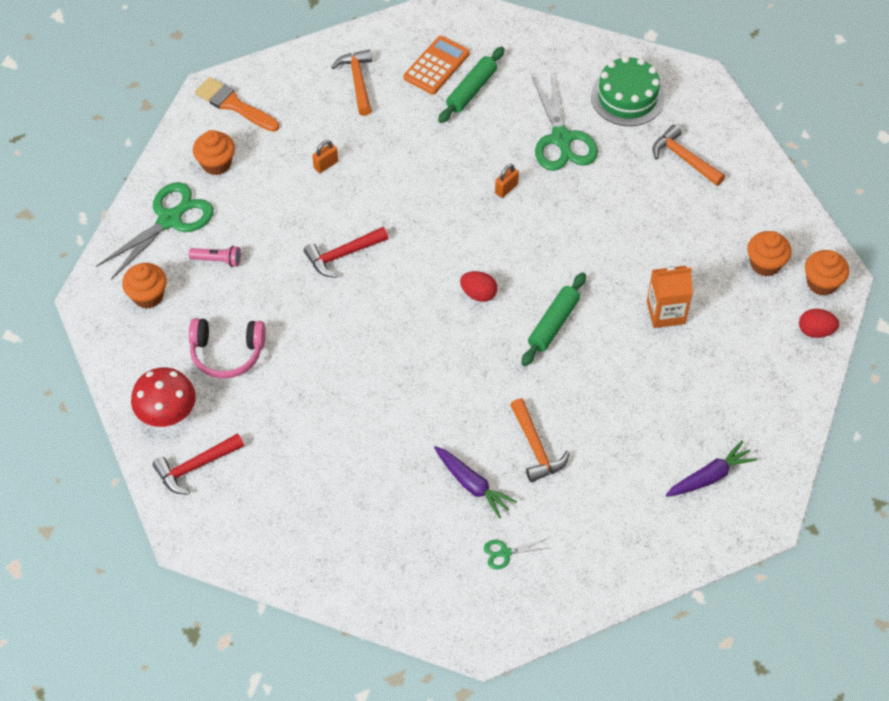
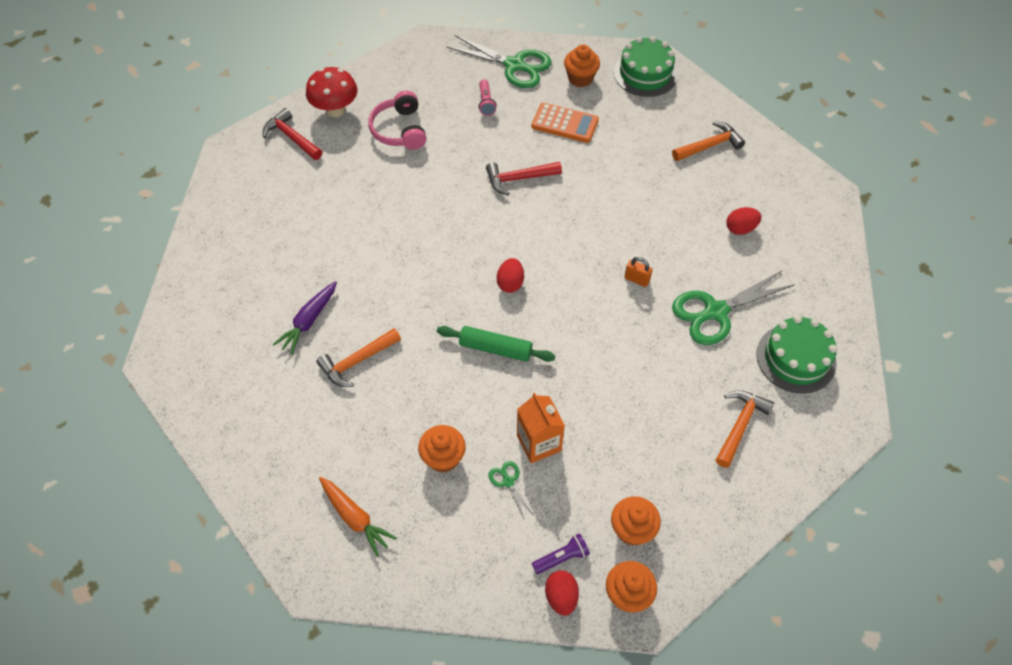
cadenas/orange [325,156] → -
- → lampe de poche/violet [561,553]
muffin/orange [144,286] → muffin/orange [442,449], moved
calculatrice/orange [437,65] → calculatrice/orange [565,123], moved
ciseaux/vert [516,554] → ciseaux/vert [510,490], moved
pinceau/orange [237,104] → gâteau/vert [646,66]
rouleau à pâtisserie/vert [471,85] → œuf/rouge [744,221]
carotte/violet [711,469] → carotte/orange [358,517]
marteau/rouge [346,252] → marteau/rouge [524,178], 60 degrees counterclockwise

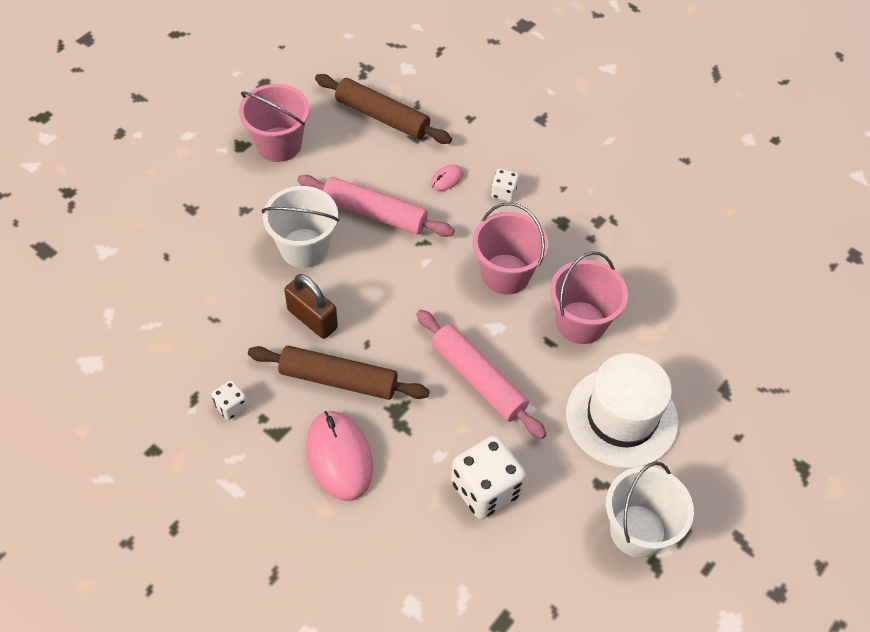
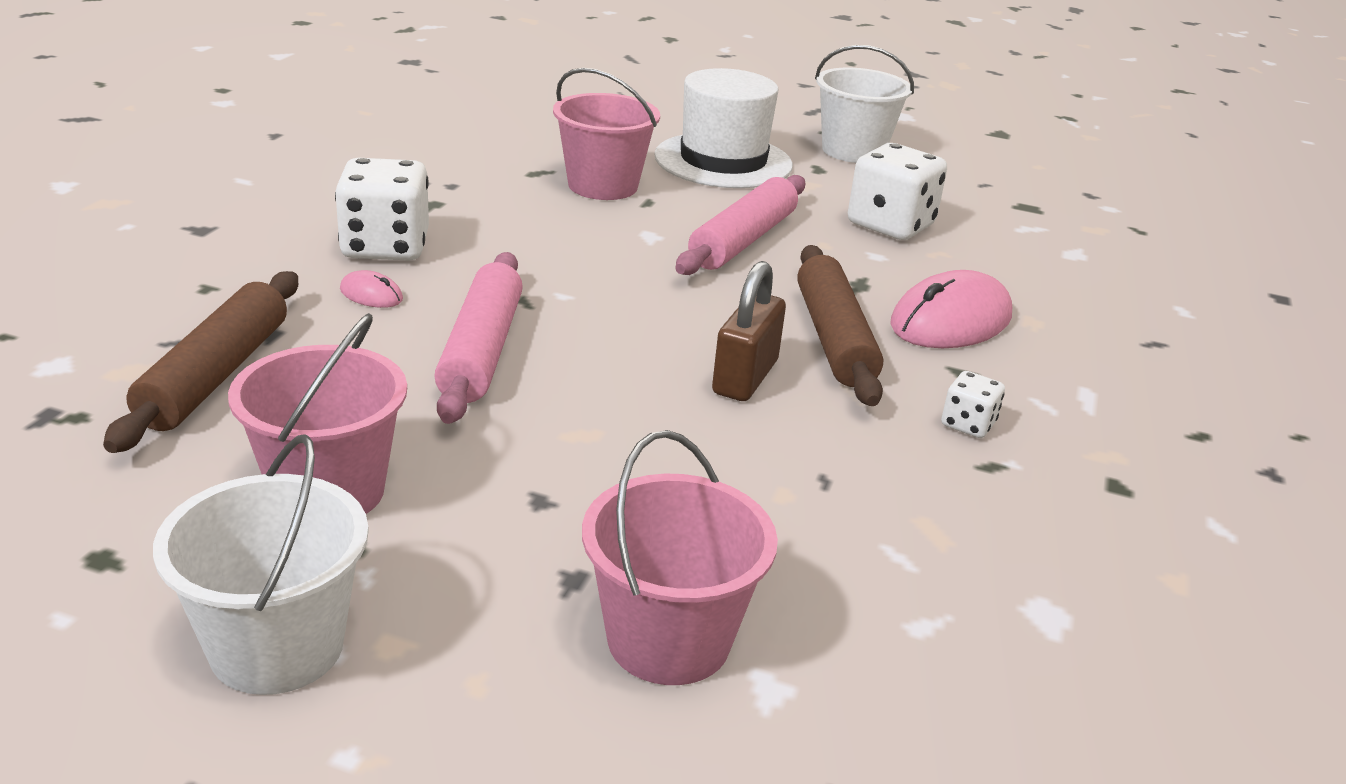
seau/blanc [300,227] → seau/blanc [261,564], moved
seau/rose [510,248] → seau/rose [680,557], moved
dé/blanc [505,185] → dé/blanc [382,209], x2.02

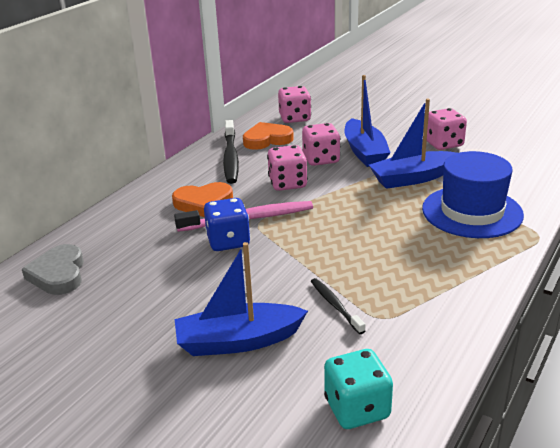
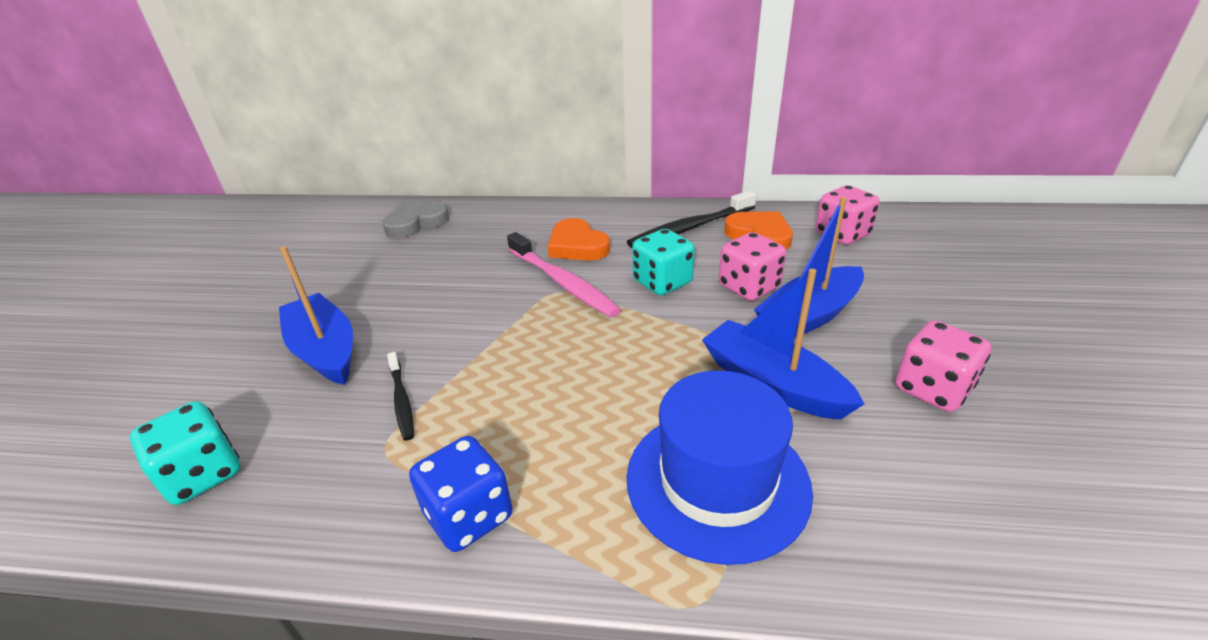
dé/bleu [227,224] → dé/bleu [461,494], moved
dé/rose [287,168] → dé/turquoise [663,262]
brosse à dents/noir [338,306] → brosse à dents/noir [400,396], 120 degrees clockwise

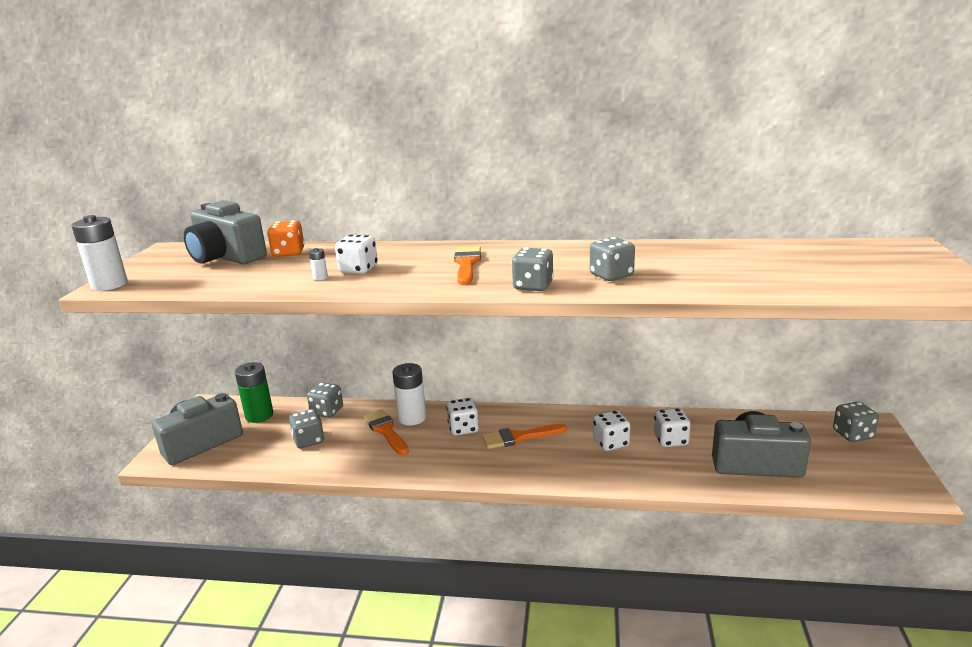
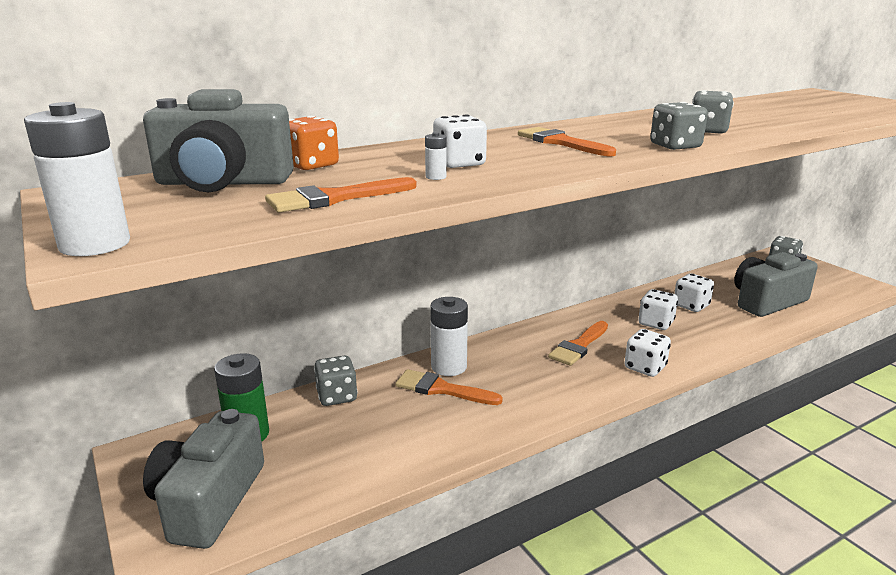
dé/gris [306,428] → -
- → pinceau/orange [340,195]
dé/blanc [462,417] → dé/blanc [647,353], moved

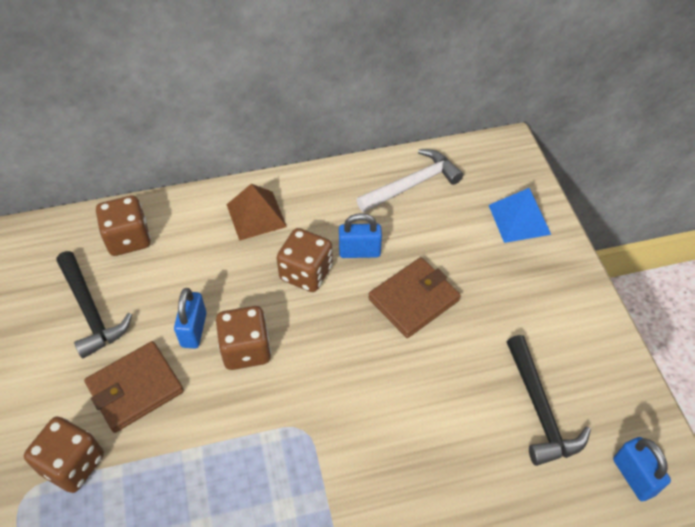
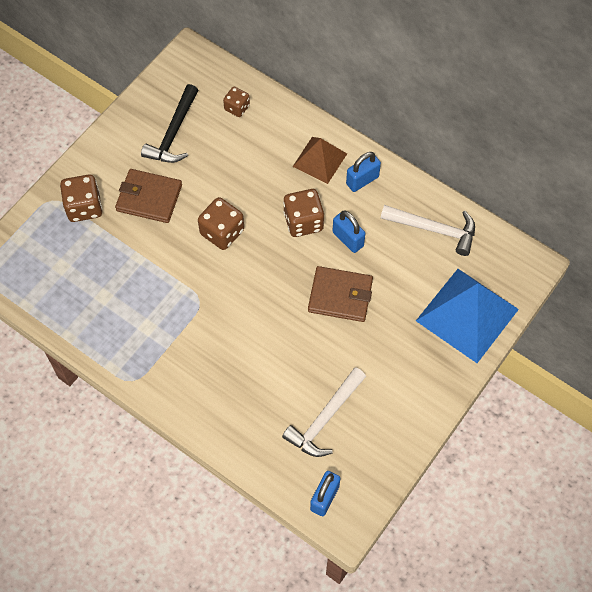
cadenas/bleu [190,318] → cadenas/bleu [363,172], moved
marteau/noir [549,400] → marteau/blanc [324,412]
dé/marron [123,225] → dé/marron [236,102], x0.61
pyramide/bleu [520,215] → pyramide/bleu [467,316], x1.72

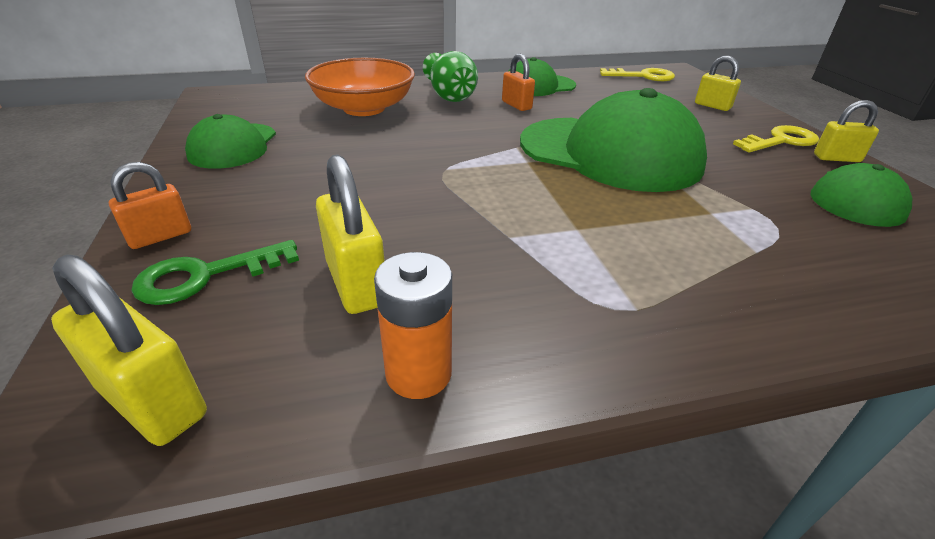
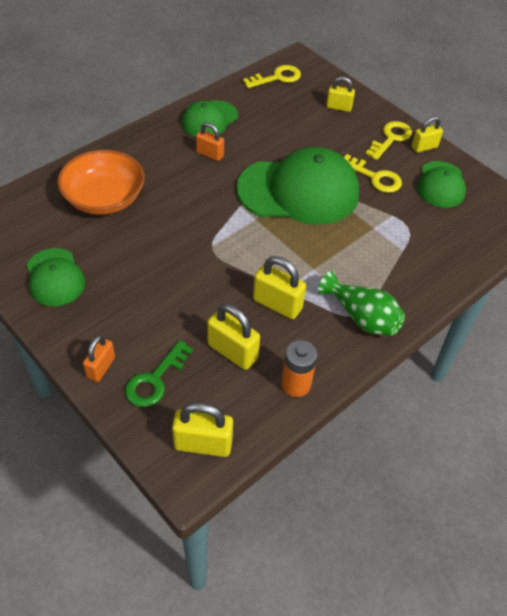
- → cadenas/jaune [279,287]
- → clé/jaune [373,173]
vase/vert [450,76] → vase/vert [361,303], moved

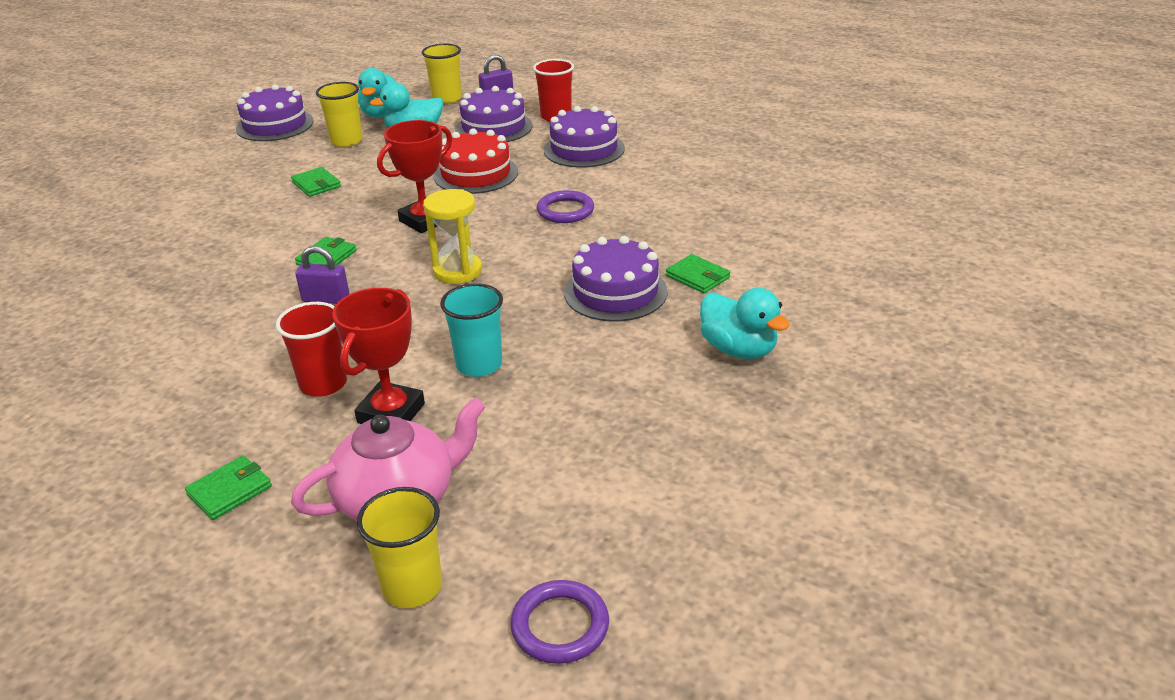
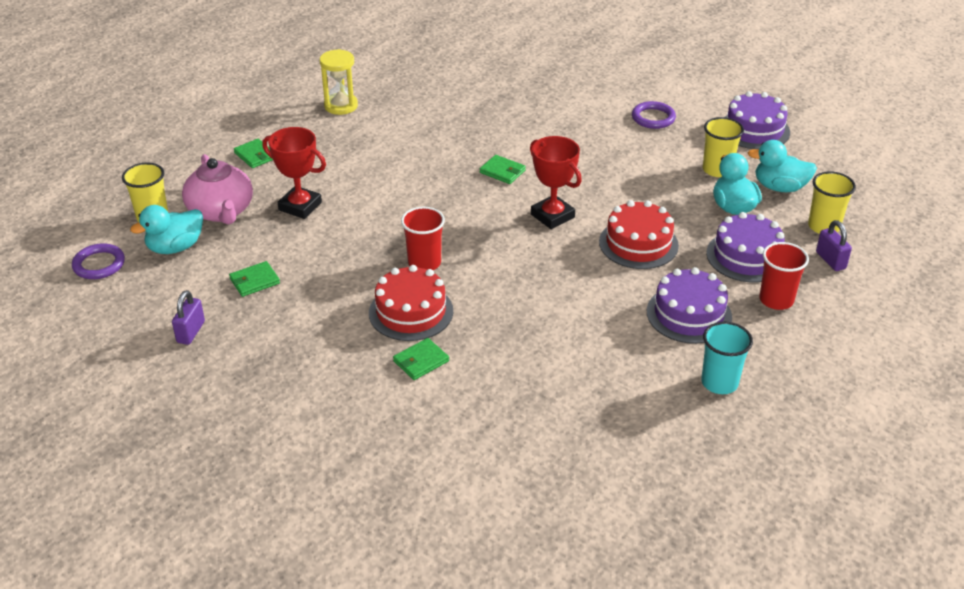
gobelet/rouge [311,349] → gobelet/rouge [423,238], moved
portefeuille/vert [316,182] → portefeuille/vert [254,279], moved
cadenas/violet [322,275] → cadenas/violet [188,317], moved
sablier/jaune [452,236] → sablier/jaune [339,82], moved
gobelet/turquoise [471,330] → gobelet/turquoise [727,358], moved
anneau/violet [565,206] → anneau/violet [654,115], moved
canard/turquoise [745,323] → canard/turquoise [166,229], moved
gâteau/violet [616,279] → gâteau/rouge [411,303]

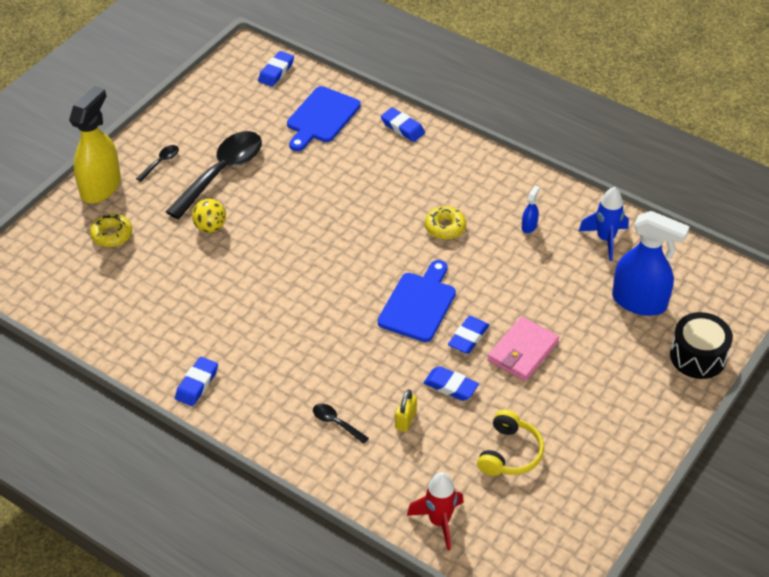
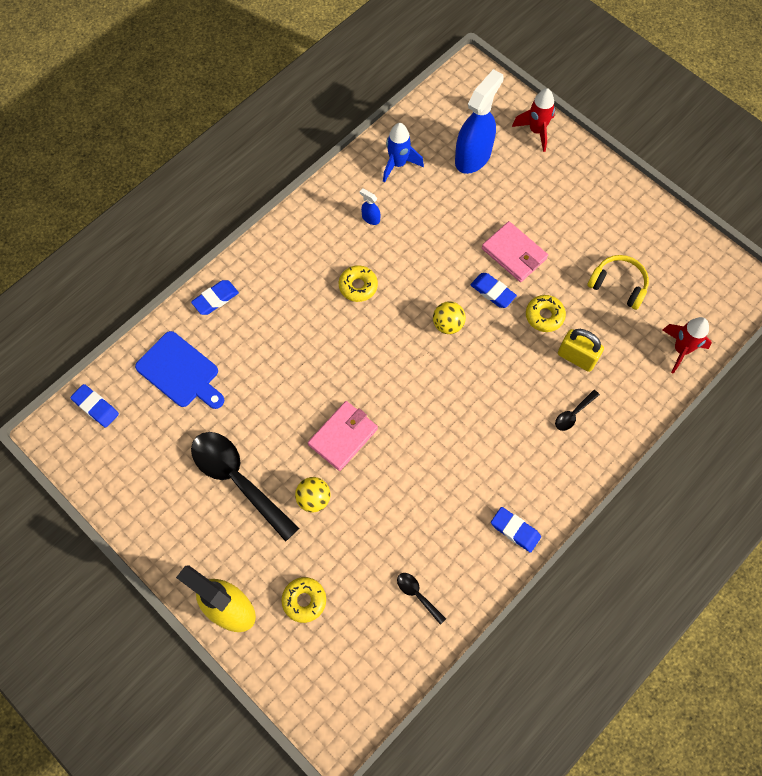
- → portefeuille/rose [343,436]
cuillère/noir [157,163] → cuillère/noir [421,599], moved
planche à découper/bleu [417,301] → balle/jaune [449,317]
gomme/bleu [451,383] → beignet/jaune [546,313]
tambour/noir [701,345] → fusée/rouge [533,120]
cadenas/jaune [406,410] → cadenas/jaune [581,350], x1.51

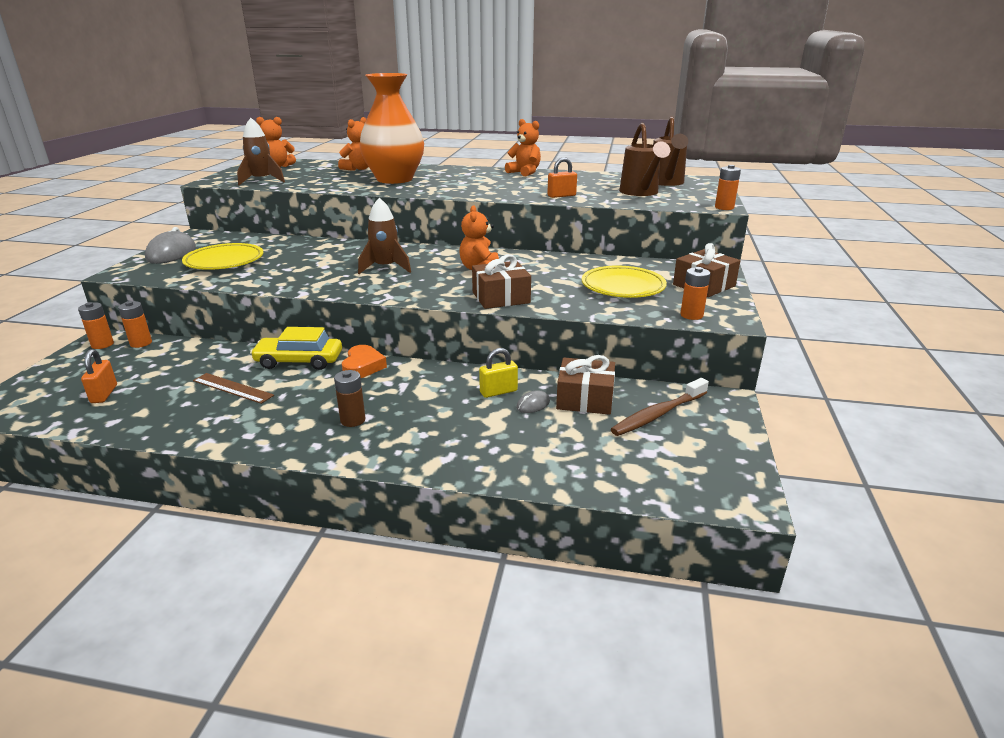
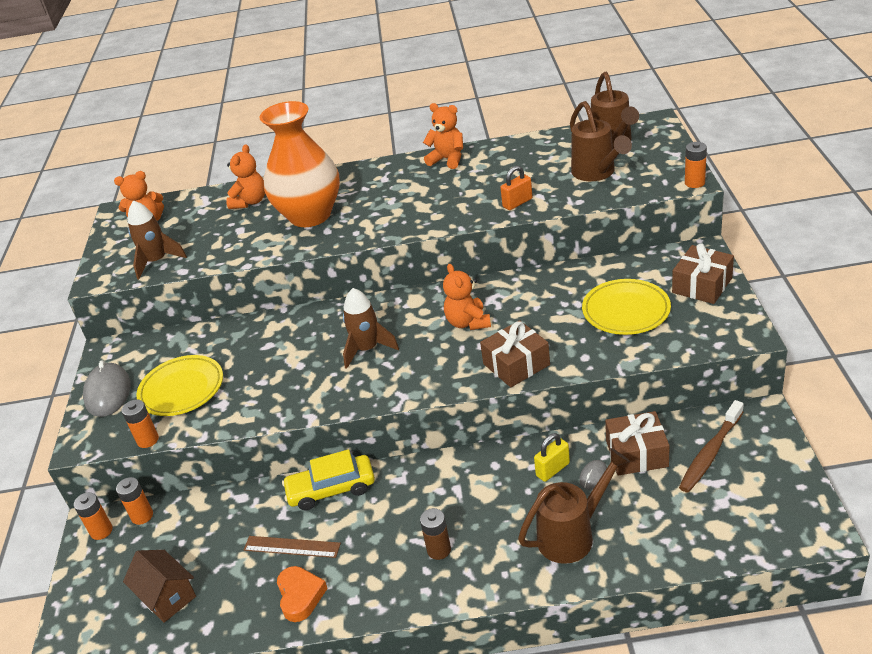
- → arrosoir/marron [574,506]
cœur/orange [364,361] → cœur/orange [302,594], moved
pile/orange [695,293] → pile/orange [140,424], moved
cadenas/orange [99,376] → maison/marron [159,586]

